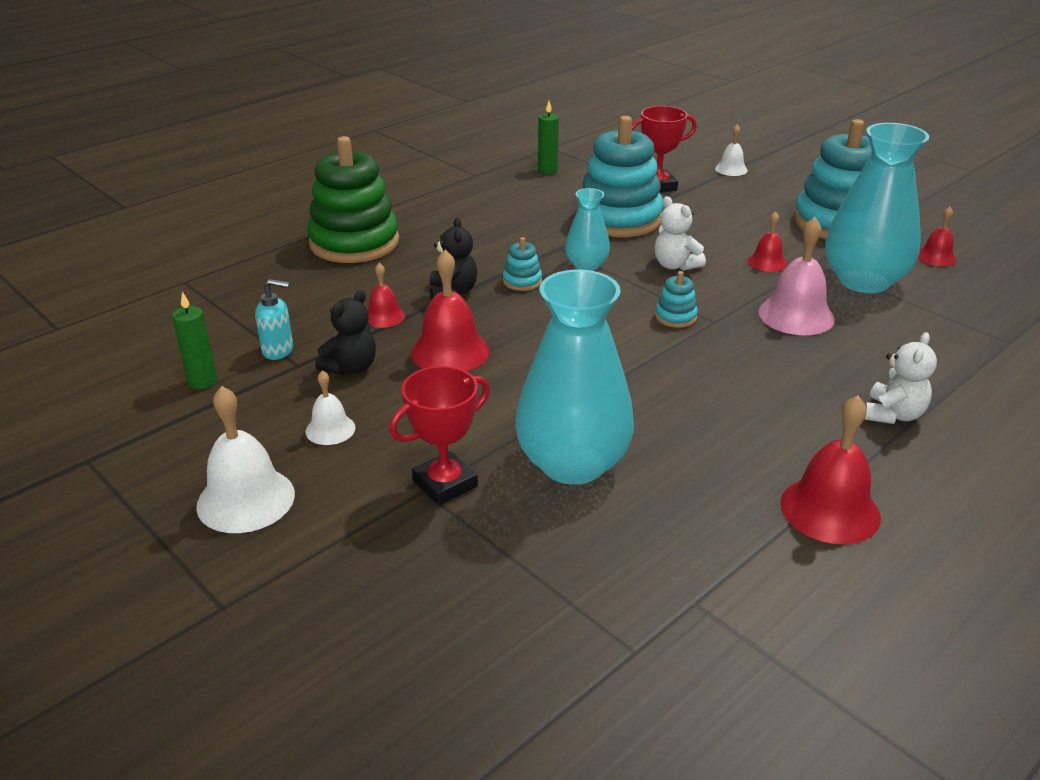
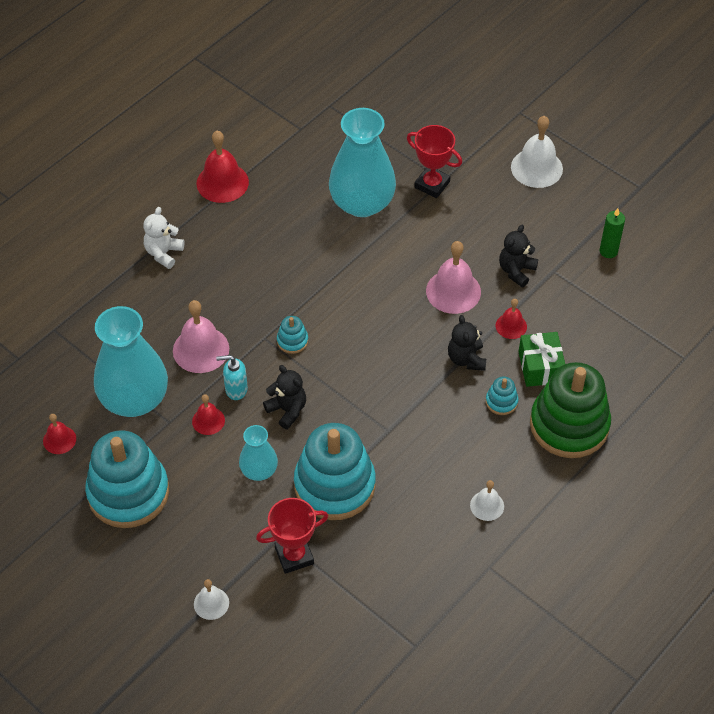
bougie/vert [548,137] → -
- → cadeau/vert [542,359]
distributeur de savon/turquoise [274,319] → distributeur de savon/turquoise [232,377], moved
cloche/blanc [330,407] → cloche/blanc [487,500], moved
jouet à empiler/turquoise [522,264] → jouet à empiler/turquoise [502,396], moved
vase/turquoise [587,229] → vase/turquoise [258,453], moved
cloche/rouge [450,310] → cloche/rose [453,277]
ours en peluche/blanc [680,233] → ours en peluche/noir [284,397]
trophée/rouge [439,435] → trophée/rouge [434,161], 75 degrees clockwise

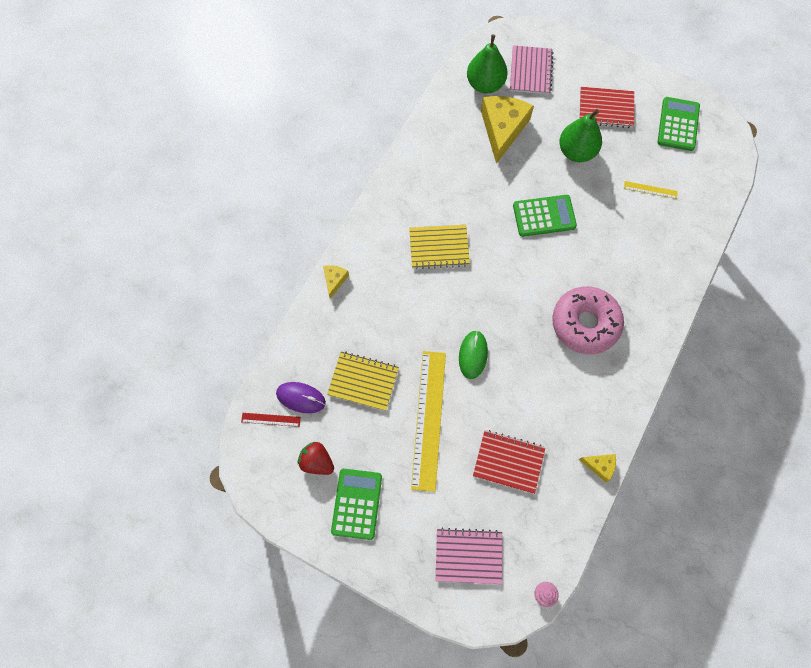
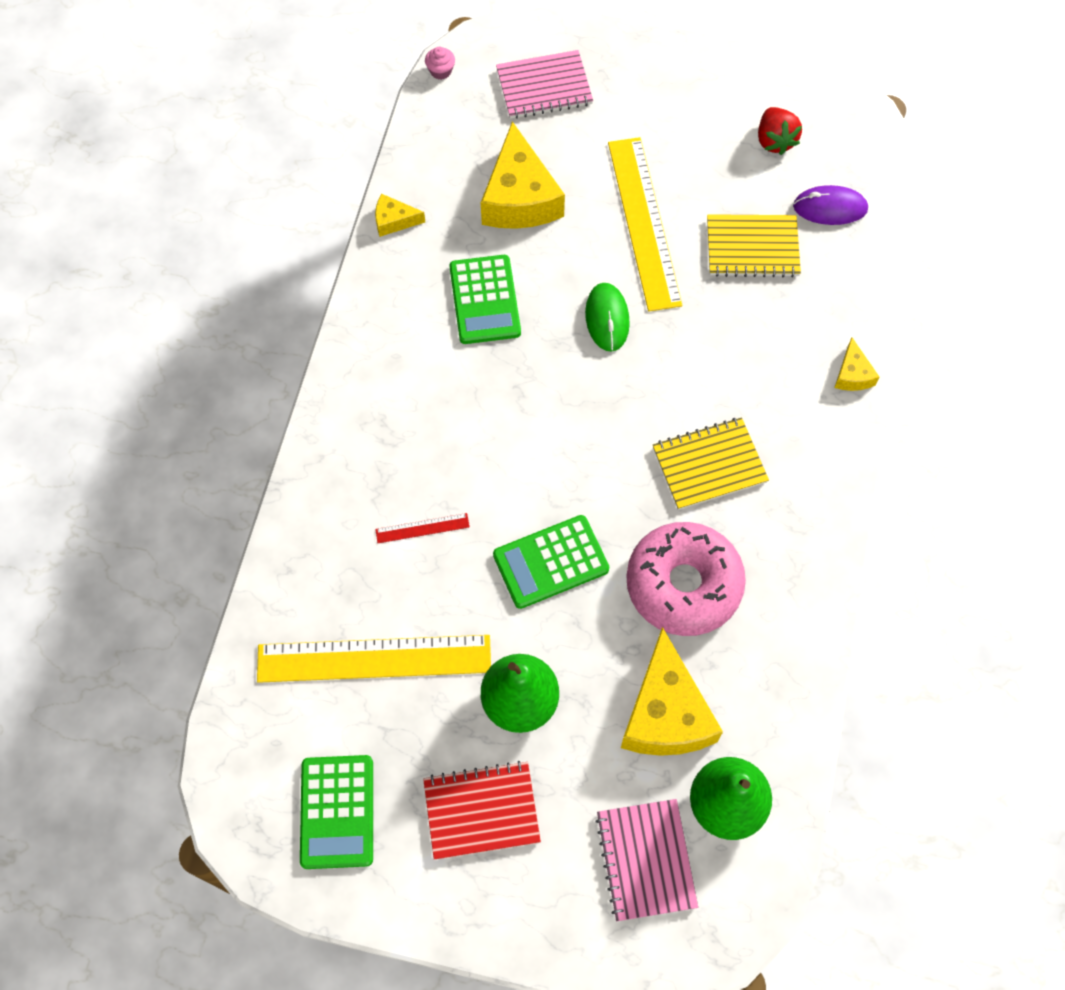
règle/rouge [271,420] → règle/rouge [422,528], moved
calculatrice/vert [356,504] → calculatrice/vert [485,299], moved
beignet/rose [588,320] → beignet/rose [686,579], moved
carnet/rouge [509,462] → fromage/jaune [523,175]
fraise/rouge [316,458] → fraise/rouge [780,131], 60 degrees clockwise
règle/jaune [651,190] → règle/jaune [374,659], x2.40

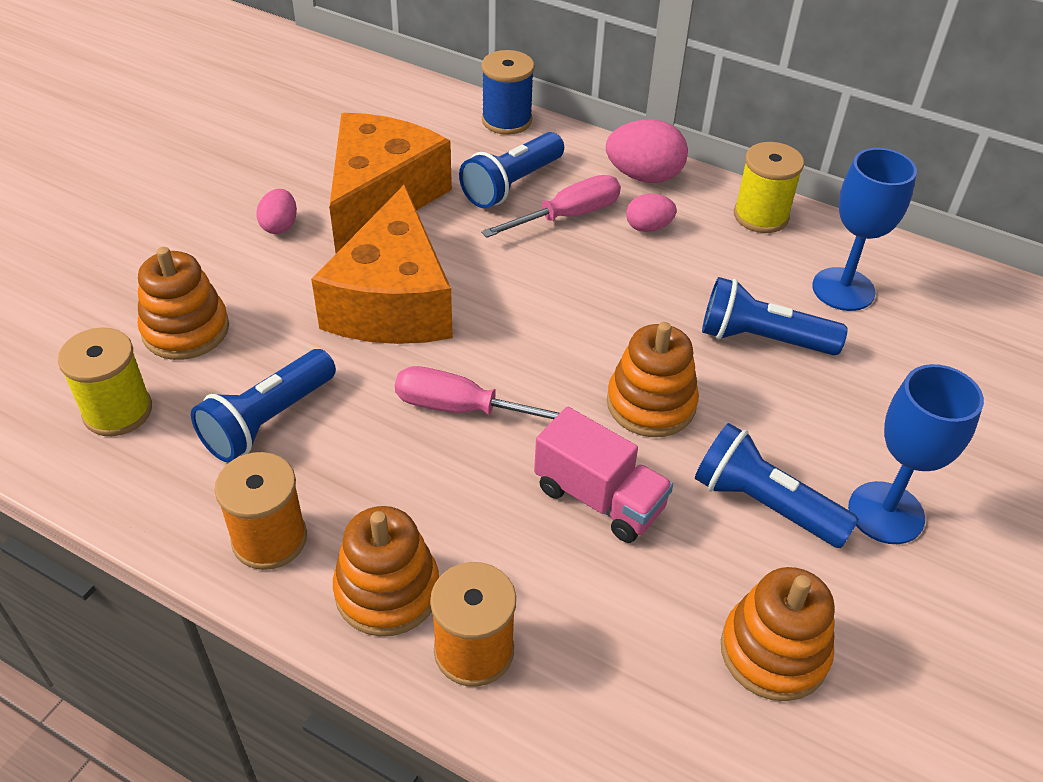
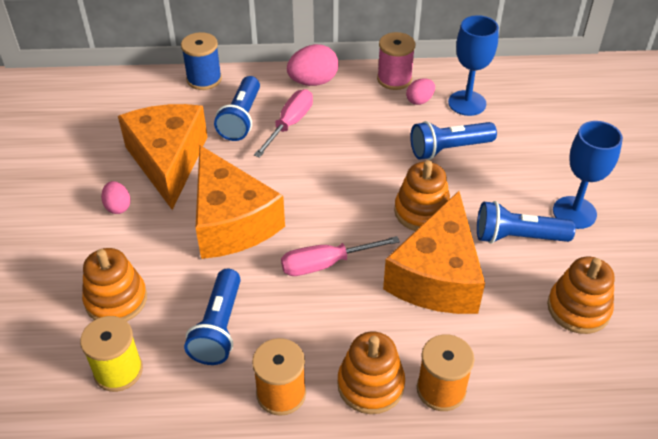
œuf/rose [651,213] → œuf/rose [420,91], moved
camion/rose [603,475] → fromage/orange [434,252]
bobine/jaune [769,187] → bobine/rose [396,61]

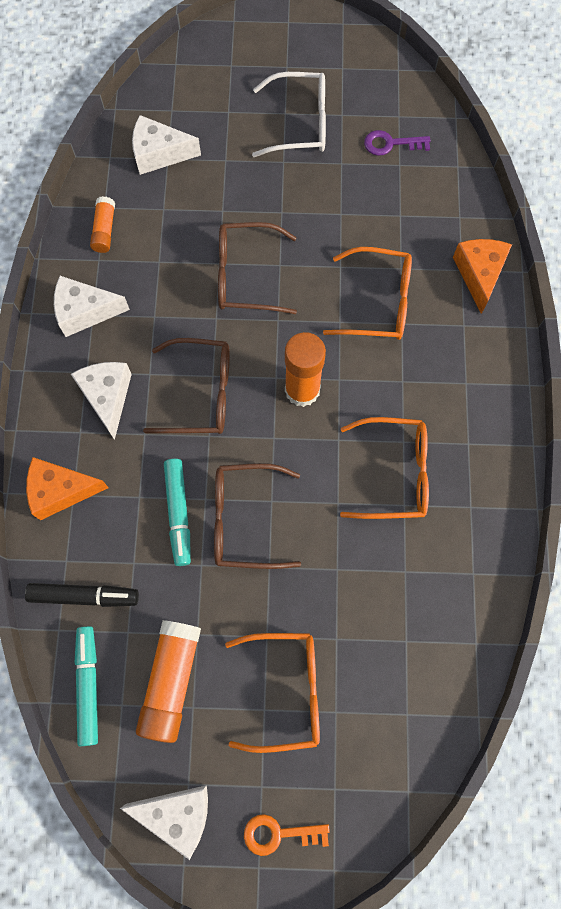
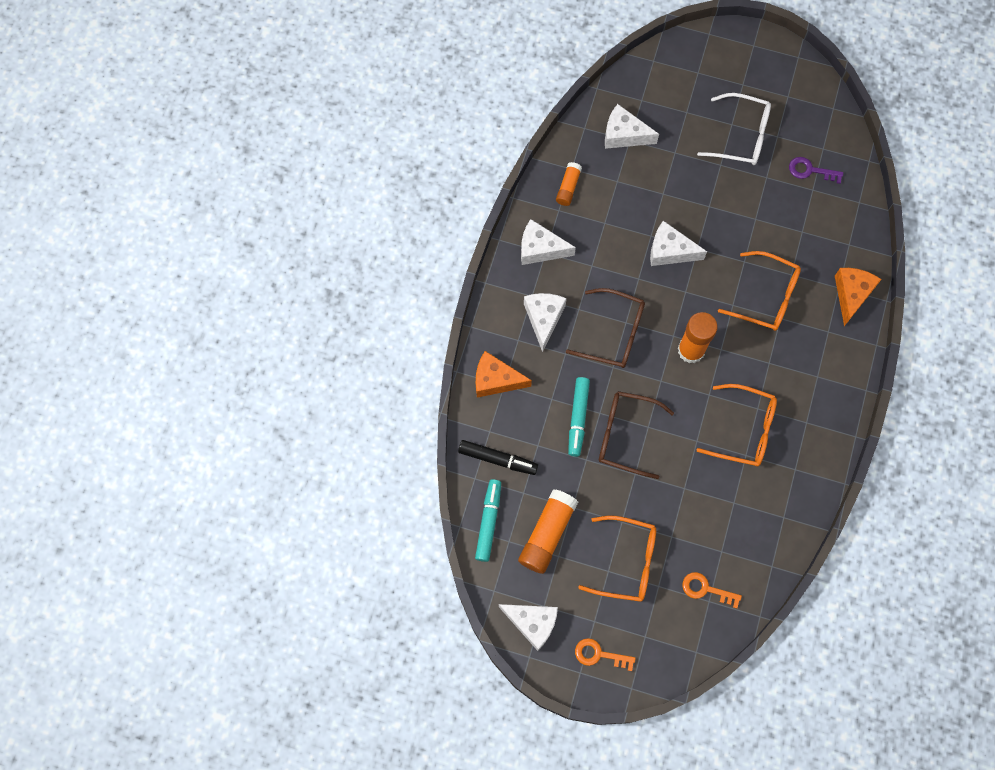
- → clé/orange [712,590]
lunettes/marron [257,268] → fromage/blanc [678,243]

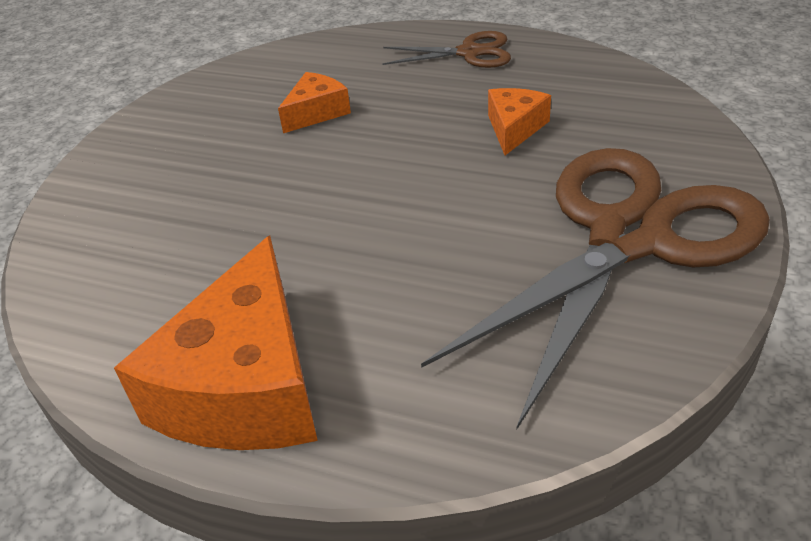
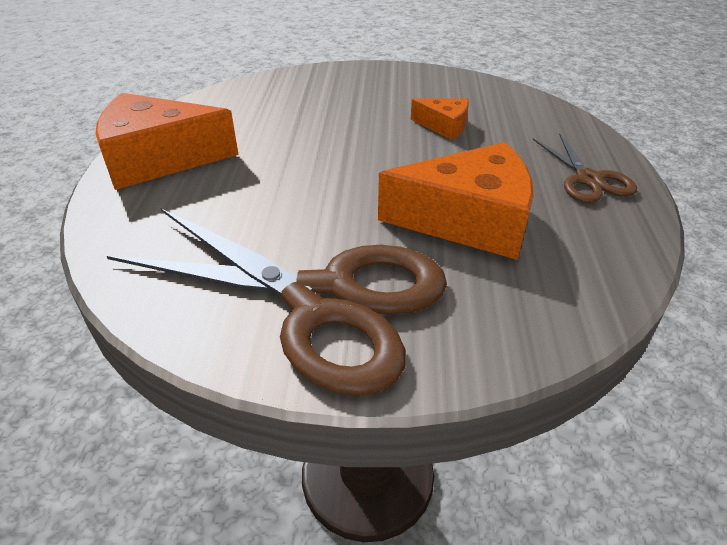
fromage/orange [519,121] → fromage/orange [455,201], x2.00

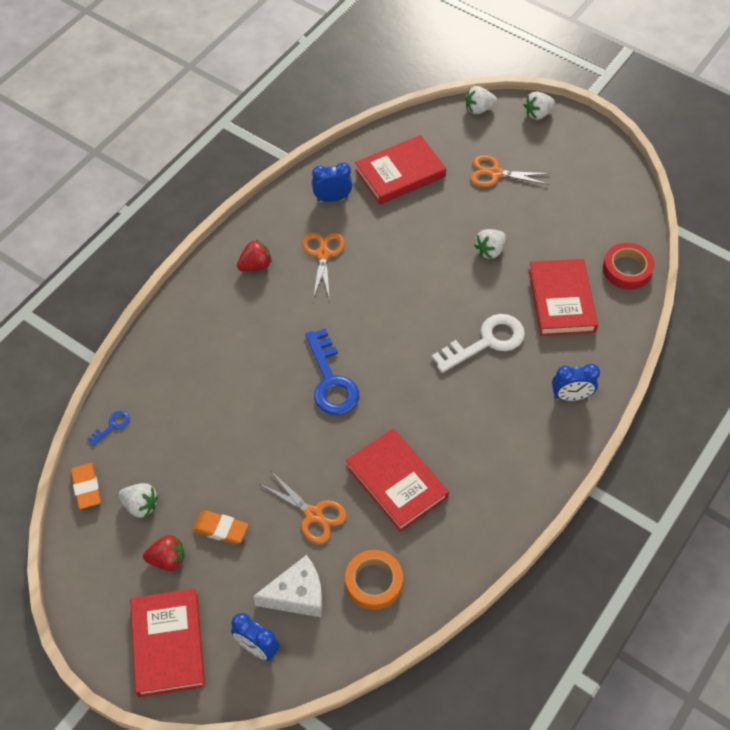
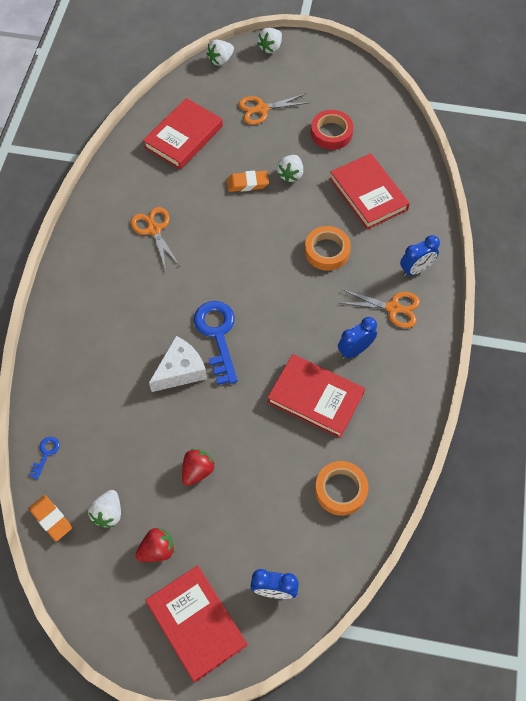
gomme/orange [220,527] → gomme/orange [248,181], moved
fraise/rouge [254,255] → fraise/rouge [198,467], moved
fromage/blanc [287,586] → fromage/blanc [178,364], moved
ciseaux/orange [303,507] → ciseaux/orange [380,308], moved
réveil/bleu [332,182] → réveil/bleu [357,338], moved
ruban adhésif/rouge [629,266] → ruban adhésif/rouge [332,130], moved
clé/blanc [478,343] → ruban adhésif/orange [328,248]
fraise/blanc [138,500] → fraise/blanc [104,508], 105 degrees clockwise
clé/bleu [332,371] → clé/bleu [216,343], 150 degrees counterclockwise

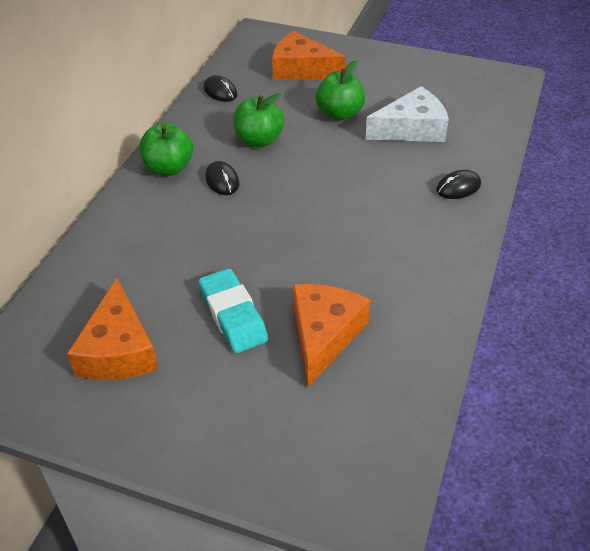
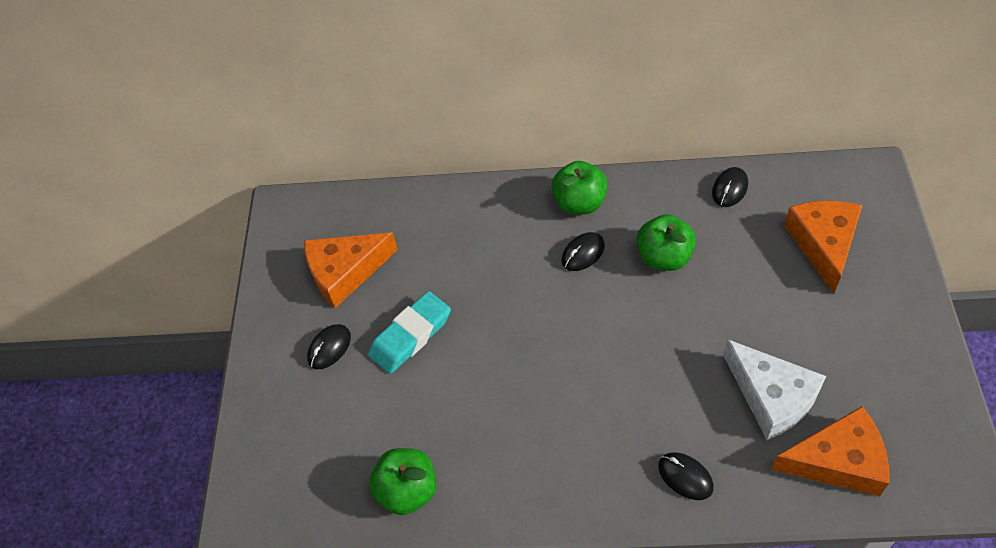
- → souris/noir [329,346]
fromage/orange [332,336] → fromage/orange [830,451], moved
pomme/vert [340,90] → pomme/vert [402,481], moved

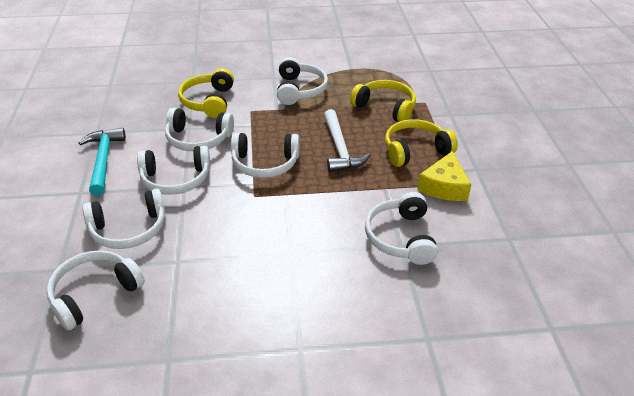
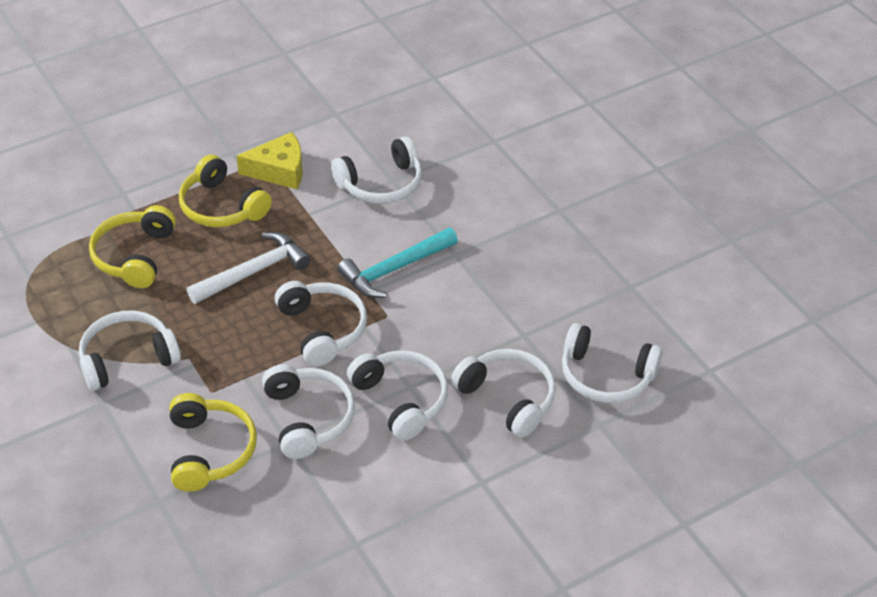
marteau/turquoise [102,162] → marteau/turquoise [397,263], moved
casque audio/jaune [206,93] → casque audio/jaune [213,442], 75 degrees counterclockwise

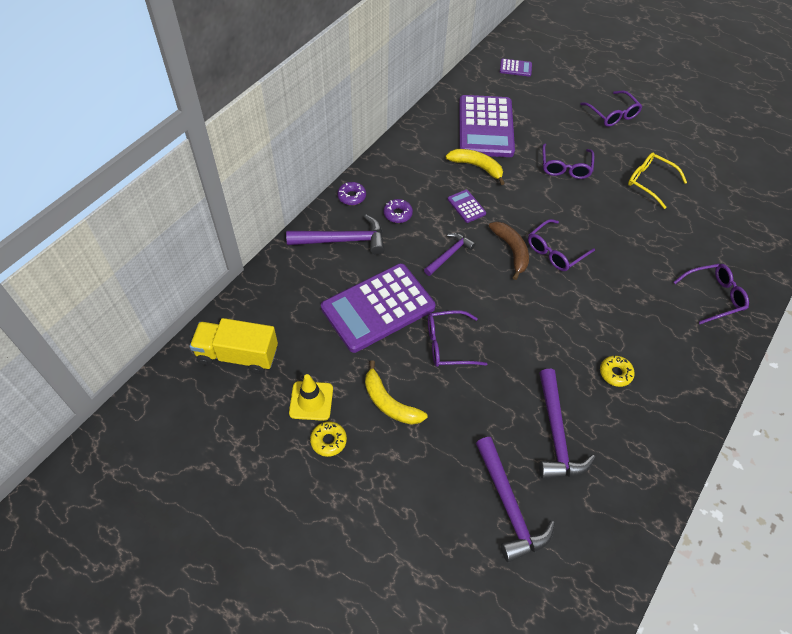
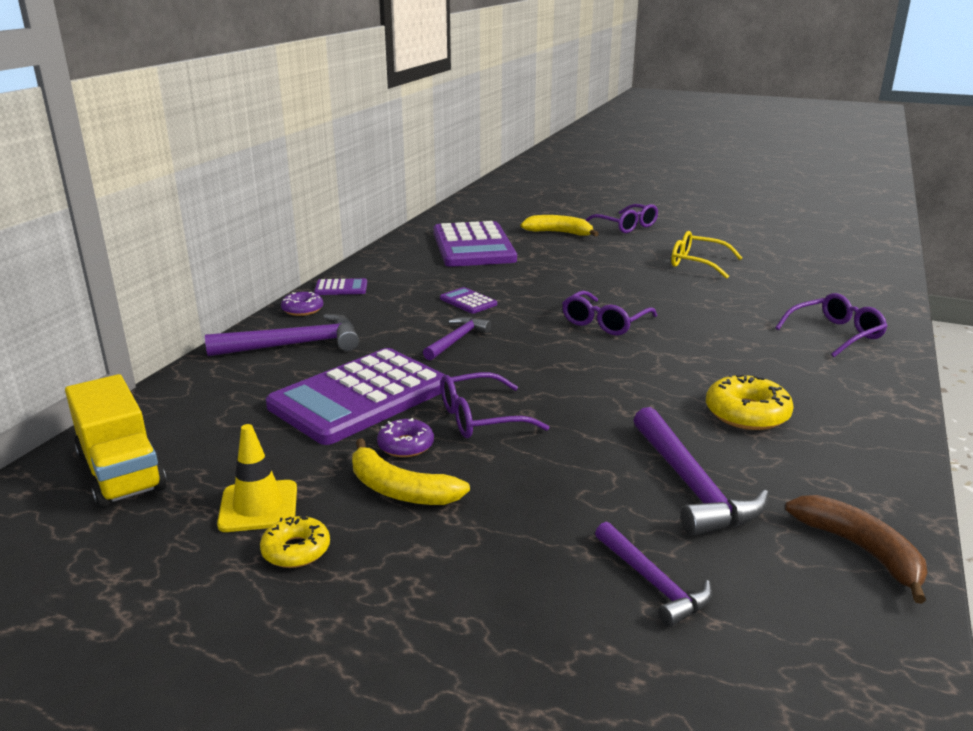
lunettes/violet [568,161] → -
beignet/violet [398,211] → beignet/violet [405,437], moved
banane/jaune [475,167] → banane/jaune [560,226], moved
banane/marron [509,251] → banane/marron [856,549], moved
calculatrice/violet [516,68] → calculatrice/violet [340,286], moved
camion/jaune [234,346] → camion/jaune [116,441], 120 degrees counterclockwise
marteau/violet [515,499] → marteau/violet [653,574], x0.62
beignet/jaune [617,371] → beignet/jaune [750,401], x1.58

